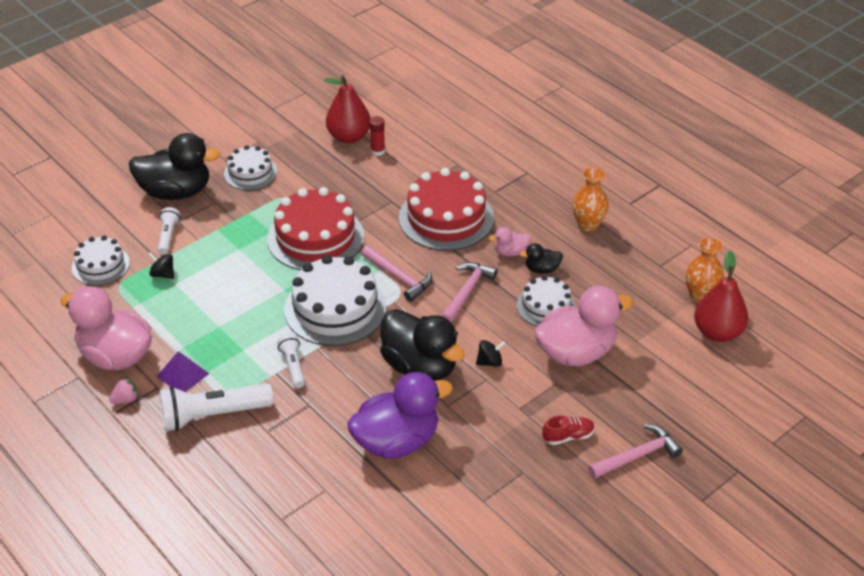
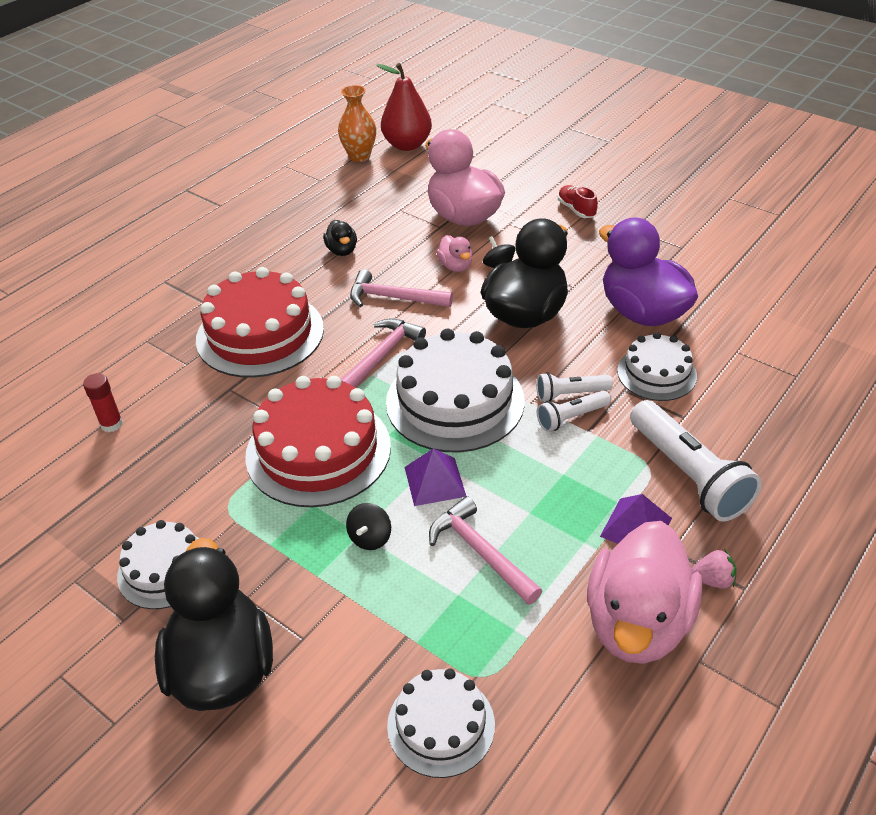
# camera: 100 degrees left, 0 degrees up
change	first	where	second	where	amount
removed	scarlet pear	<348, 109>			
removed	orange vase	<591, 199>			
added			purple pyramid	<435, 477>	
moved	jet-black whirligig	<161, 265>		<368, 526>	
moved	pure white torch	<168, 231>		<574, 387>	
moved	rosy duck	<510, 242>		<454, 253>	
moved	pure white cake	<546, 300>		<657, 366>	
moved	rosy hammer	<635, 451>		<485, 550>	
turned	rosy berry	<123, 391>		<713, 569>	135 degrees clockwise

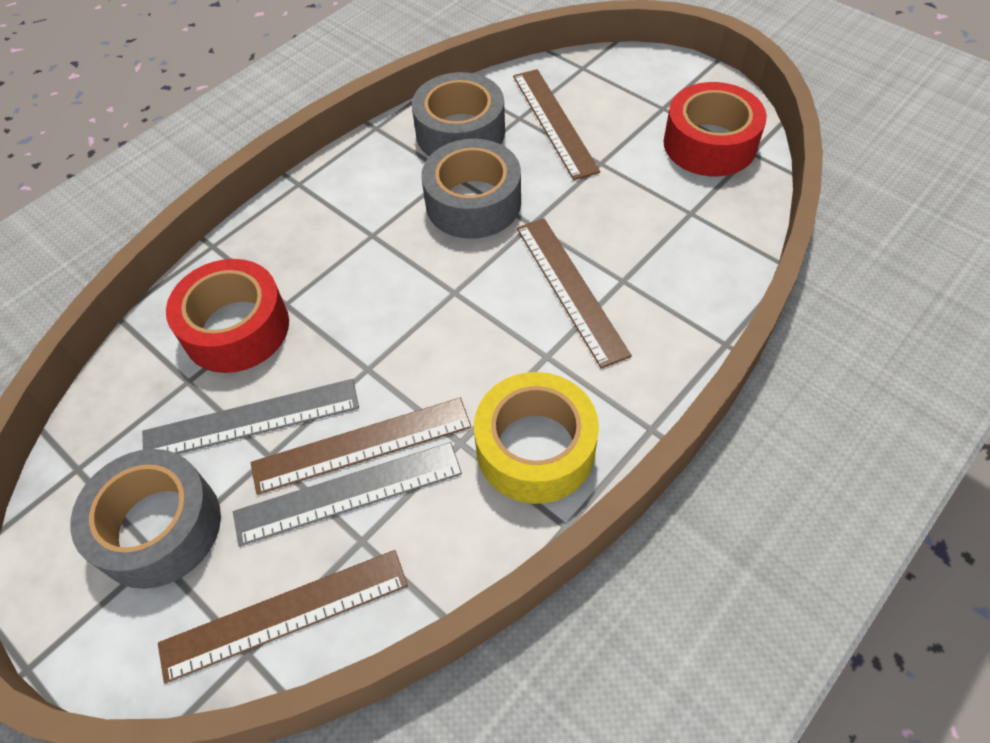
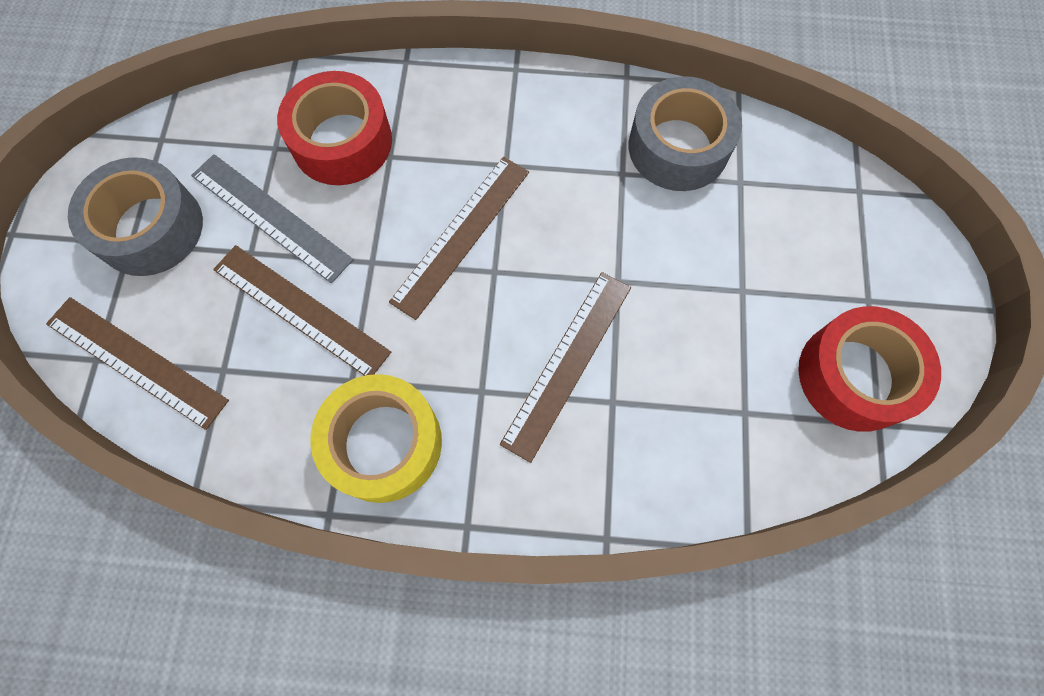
# camera: 50 degrees right, 15 degrees up
change	first	where	second	where	amount
removed	ash-grey ruler	<347, 494>			
removed	ash-grey roll of tape	<471, 189>			
moved	russet ruler	<556, 124>		<459, 238>	

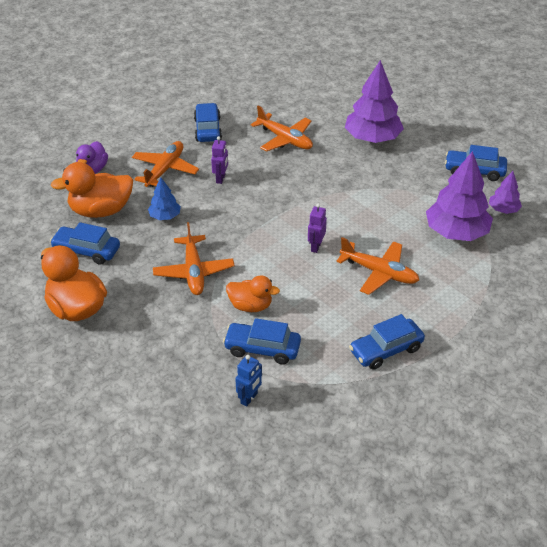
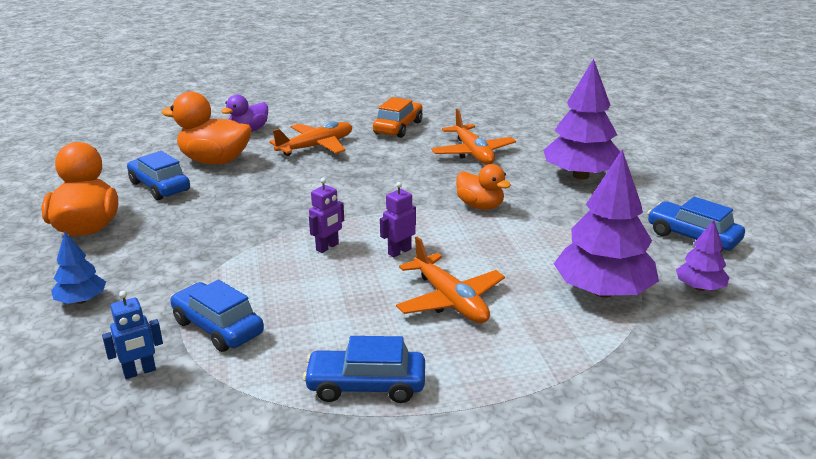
# camera: 30 degrees right, 15 degrees down
change	first	where	second	where	amount
removed	orange toy plane	<193, 258>			
moved	cobalt toy tree	<164, 198>		<78, 268>	
moved	purple robot figure	<219, 160>		<326, 215>	
moved	orange duck	<253, 293>		<483, 187>	
recoloured	cobalt toy car	<208, 122>	orange toy car	<398, 117>	

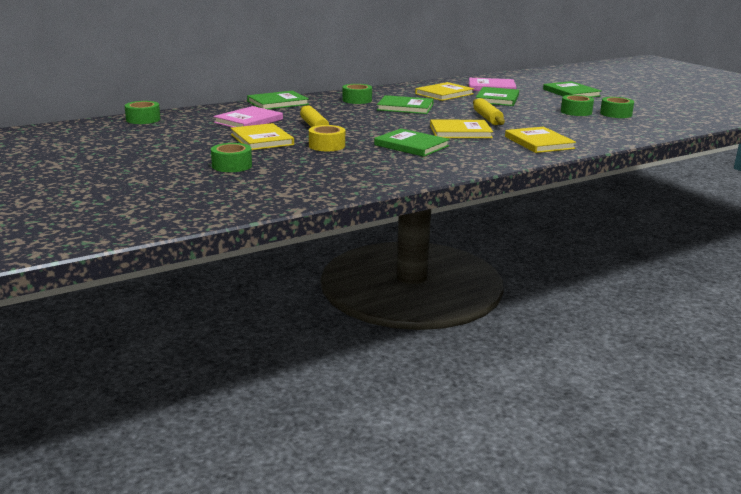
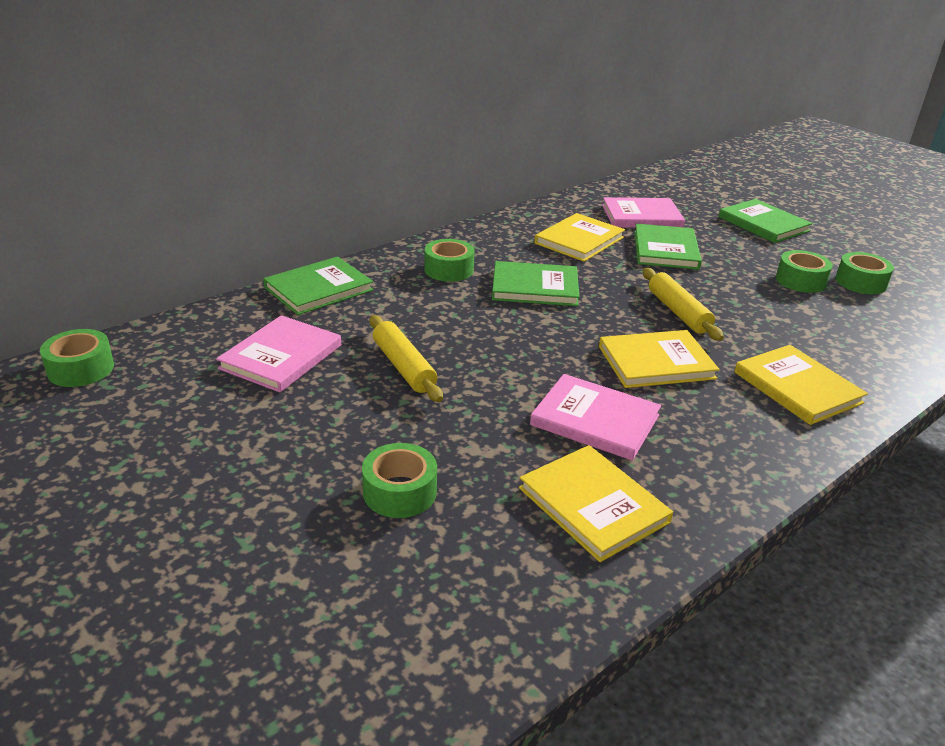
# camera: 10 degrees left, 10 degrees up
change	first	where	second	where	amount
removed	yellow roll of tape	<327, 138>			
moved	green roll of tape	<231, 157>		<399, 480>	
moved	yellow hardback	<262, 136>		<596, 503>	
recoloured	green hardback	<412, 143>	rosy hardback	<595, 417>	

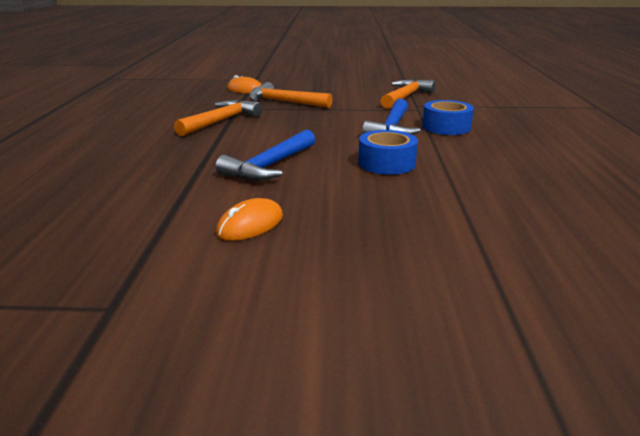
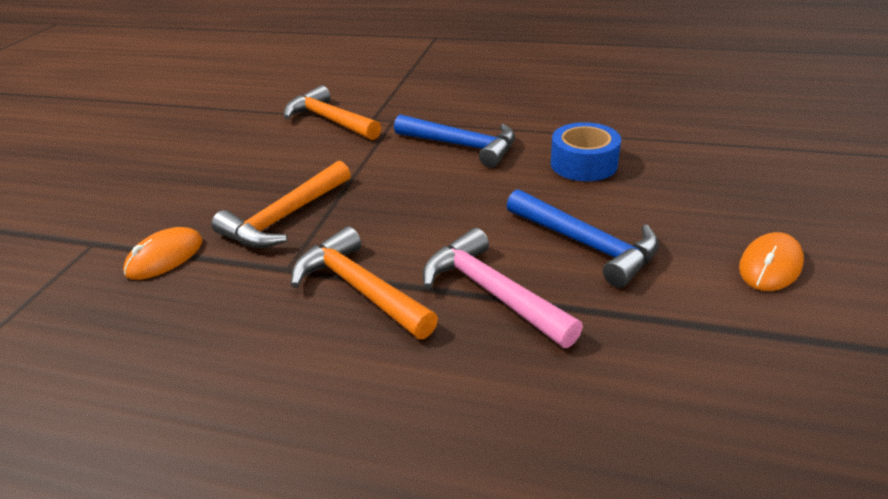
# camera: 75 degrees left, 10 degrees up
change	first	where	second	where	amount
removed	cobalt roll of tape	<448, 117>			
added			rosy hammer	<503, 288>	
turned	orange computer mouse	<249, 219>		<771, 261>	75 degrees clockwise

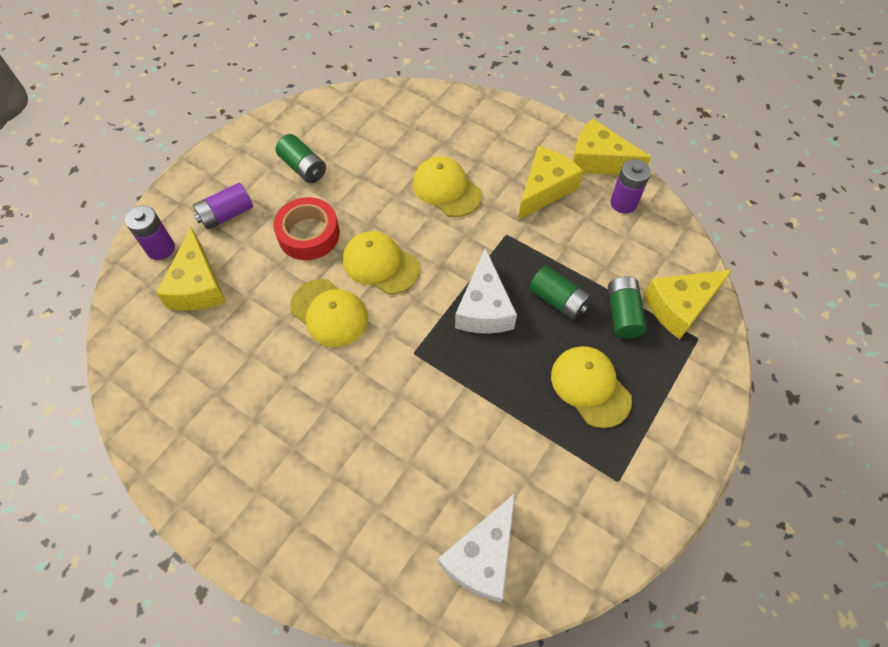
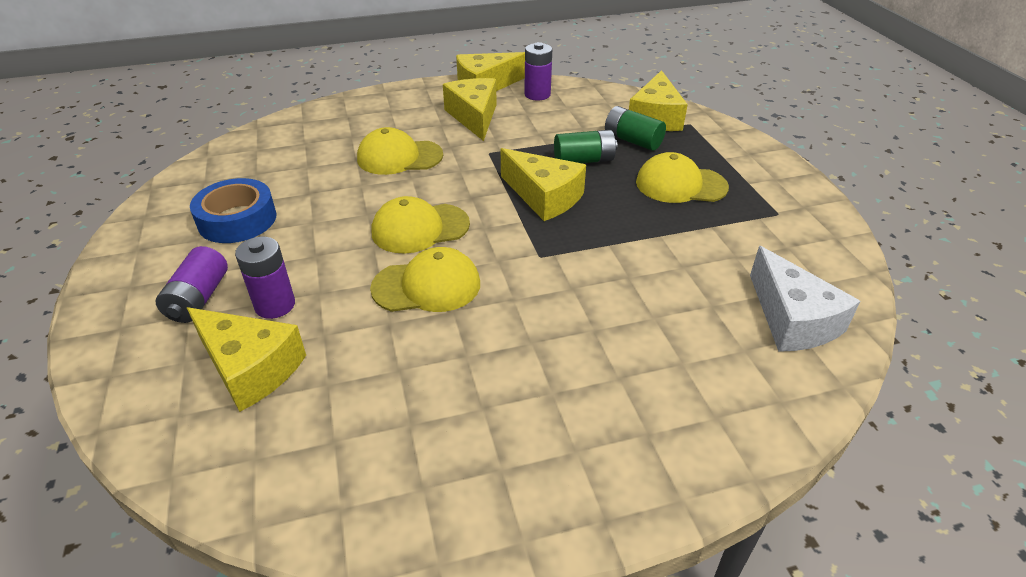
# camera: 50 degrees left, 20 degrees down
change	first	where	second	where	amount
removed	scarlet roll of tape	<306, 228>			
moved	purple AA battery	<150, 233>		<265, 278>	
replaced	green AA battery	<301, 158>	cobalt roll of tape	<233, 210>	
recoloured	pure white piece of cheese	<486, 290>	yellow piece of cheese	<543, 184>	

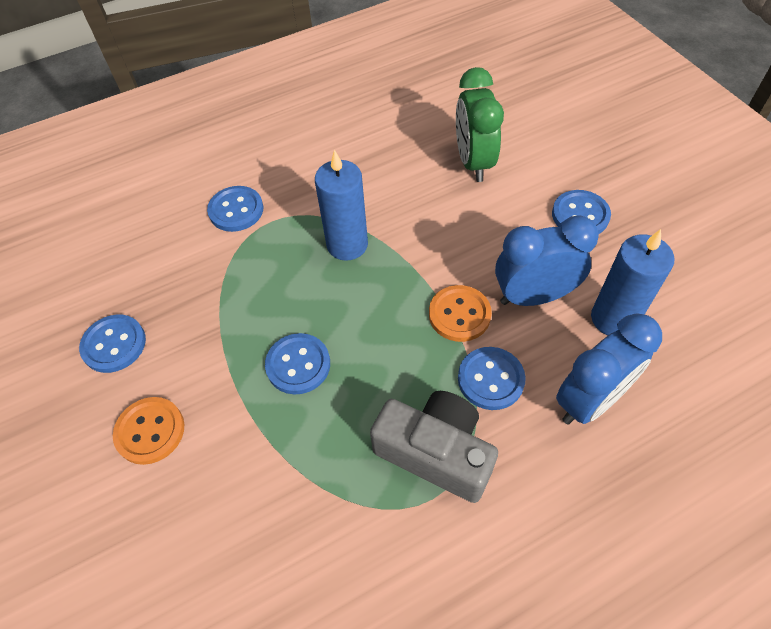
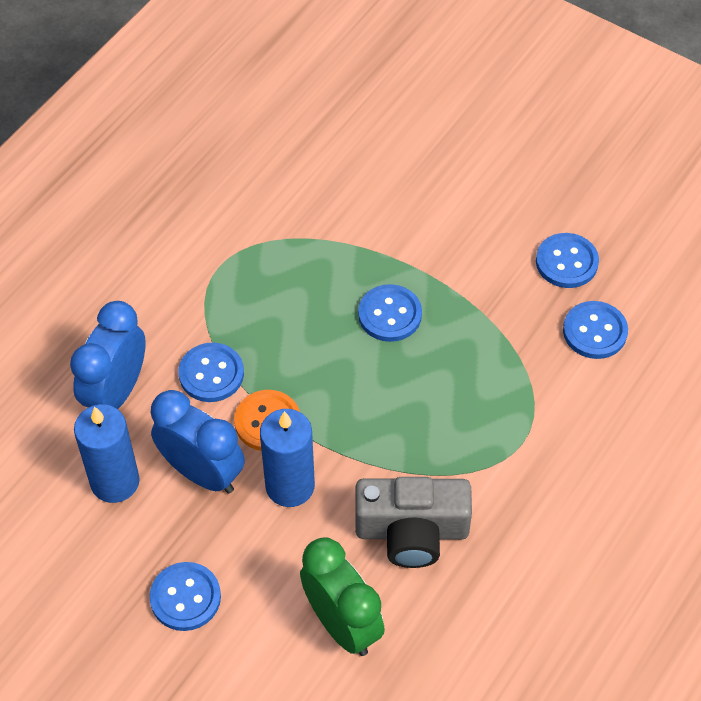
# camera: 150 degrees right, 0 degrees up
change	first	where	second	where	amount
removed	orange sewing button	<148, 431>			
moved	cobalt sewing button	<235, 209>		<595, 330>	
moved	cobalt candle	<341, 205>		<287, 458>	
moved	ash-grey photo camera	<434, 447>		<413, 522>	
turned	cobalt clock	<547, 260>		<198, 441>	105 degrees counterclockwise

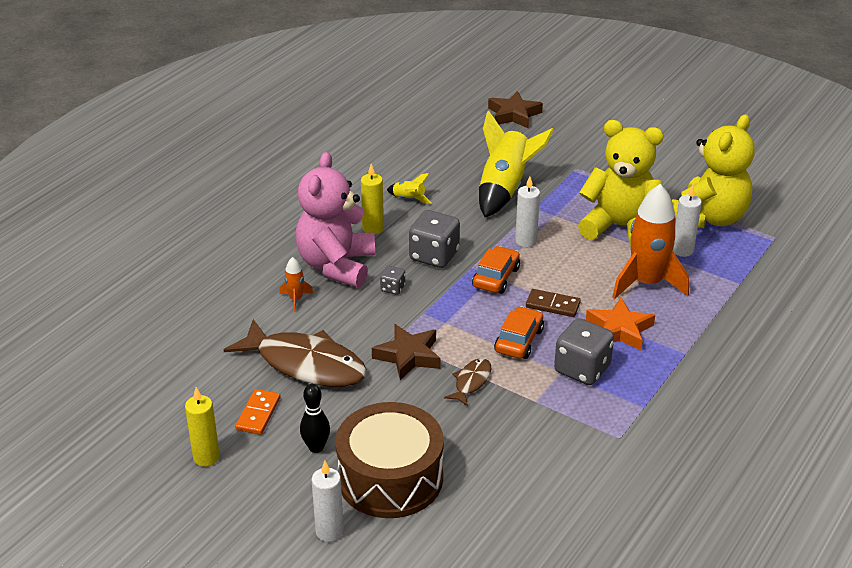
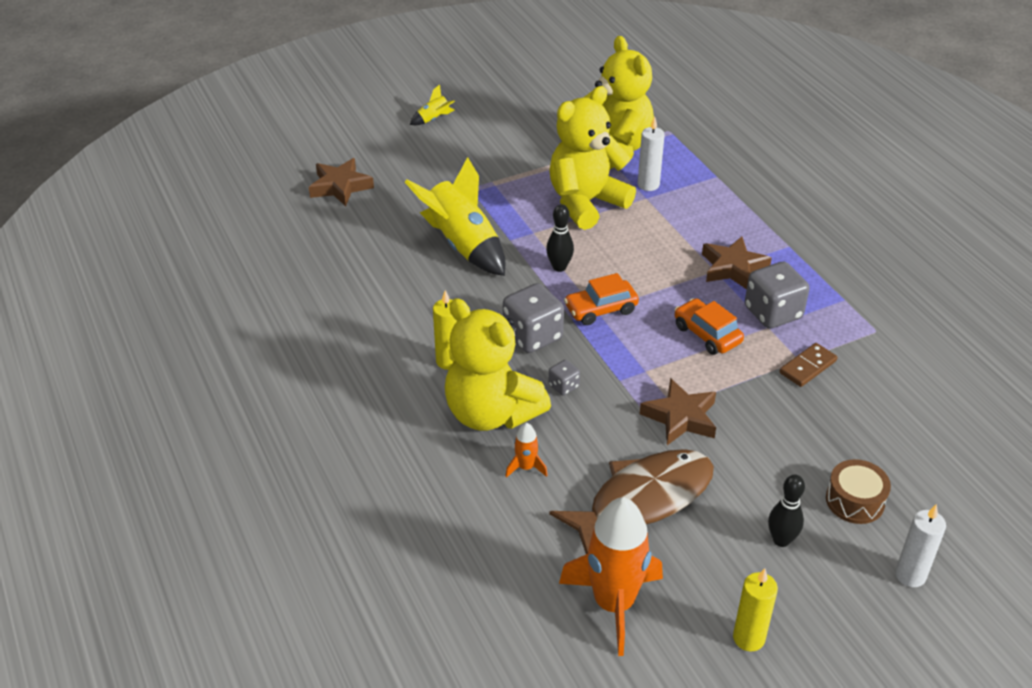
# camera: 60 degrees left, 5 degrees up
change	first	where	second	where	amount
removed	orange domino	<257, 412>			
removed	russet fish	<467, 382>			
moved	yellow rocket	<409, 188>		<432, 104>	
moved	russet domino	<553, 303>		<808, 365>	
moved	orange rocket	<650, 241>		<611, 576>	
replaced	pure white candle	<527, 211>	jet-black tenpin	<560, 238>	
recoloured	rosy teddy	<335, 219>	yellow teddy	<498, 364>	
recoloured	orange star shape	<620, 324>	russet star shape	<737, 262>	
turned	orange toy car	<496, 270>		<601, 299>	75 degrees counterclockwise
resized	russet snare drum	<390, 460>		<858, 491>	x0.51

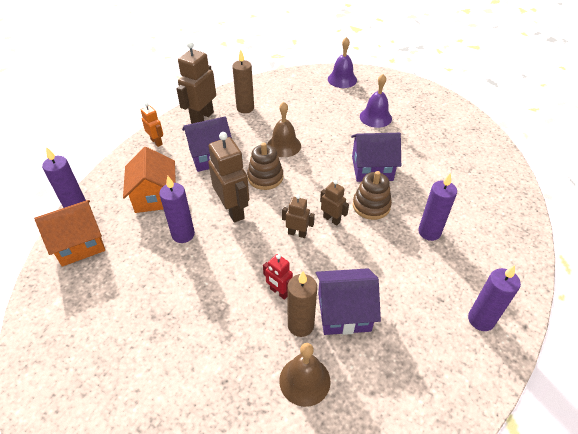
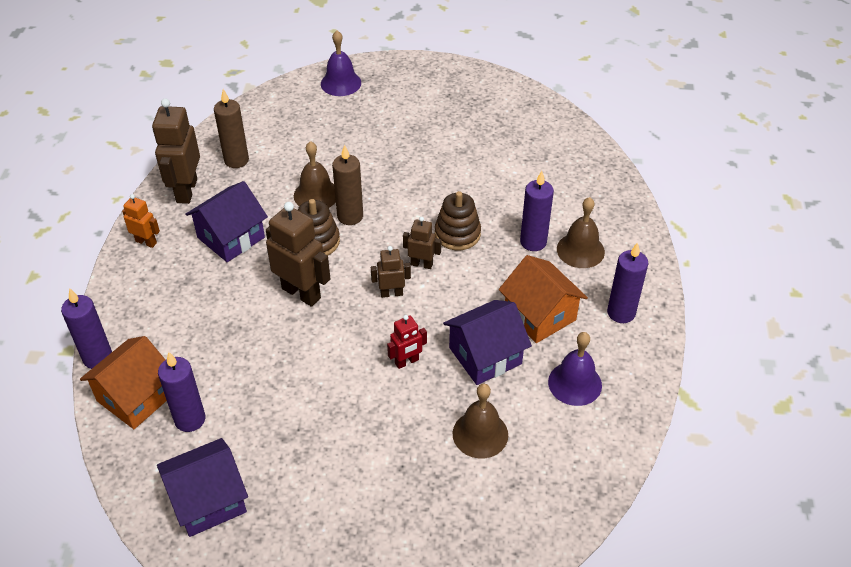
# camera: 25 degrees left, 0 degrees up
change	first	where	second	where	amount
added			russet bell	<581, 232>	
moved	orange house	<149, 180>		<543, 299>	
moved	purple candle	<177, 209>		<181, 392>	
moved	russet candle	<302, 304>		<347, 185>	
moved	purple house	<376, 157>		<202, 487>	
moved	purple bell	<376, 101>		<575, 369>	
turned	scarlet robot figure	<278, 277>		<407, 342>	45 degrees counterclockwise

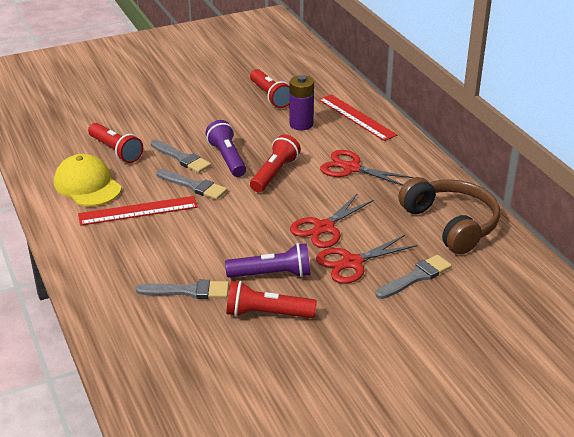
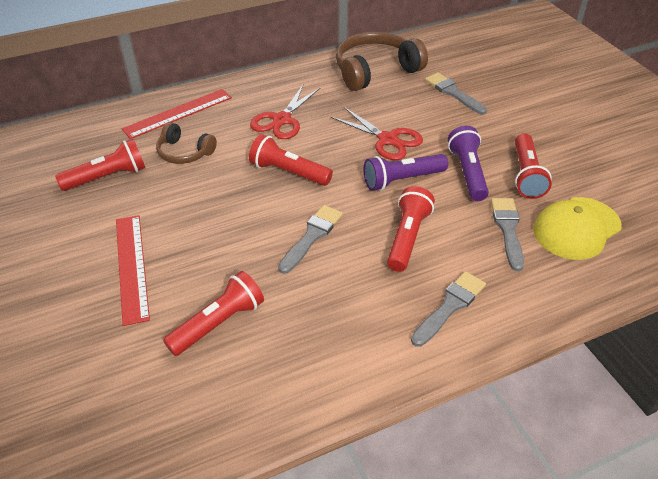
# camera: 90 degrees left, 10 degrees up
change	first	where	second	where	amount
removed	scarlet pair of scissors	<367, 259>			
added			scarlet torch	<411, 229>	
moved	yellow baseball cap	<88, 180>		<577, 228>	
moved	scarlet ruler	<138, 211>		<133, 270>	
moved	ash-grey brush	<181, 156>		<448, 309>	
moved	purple torch	<226, 148>		<406, 172>	
replaced	purple AA battery	<301, 102>	russet headset	<186, 143>	

